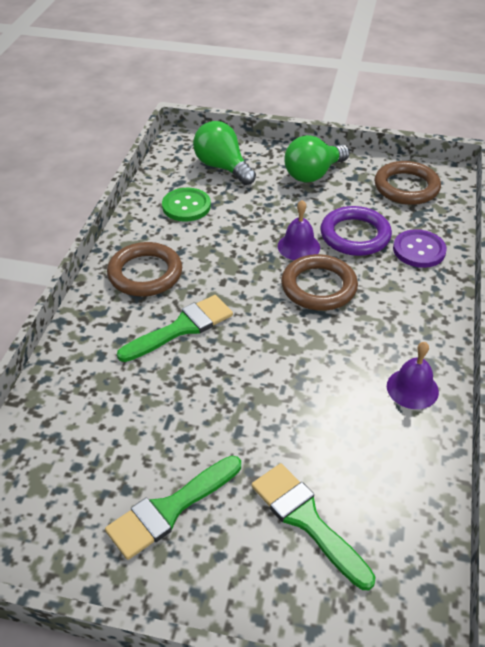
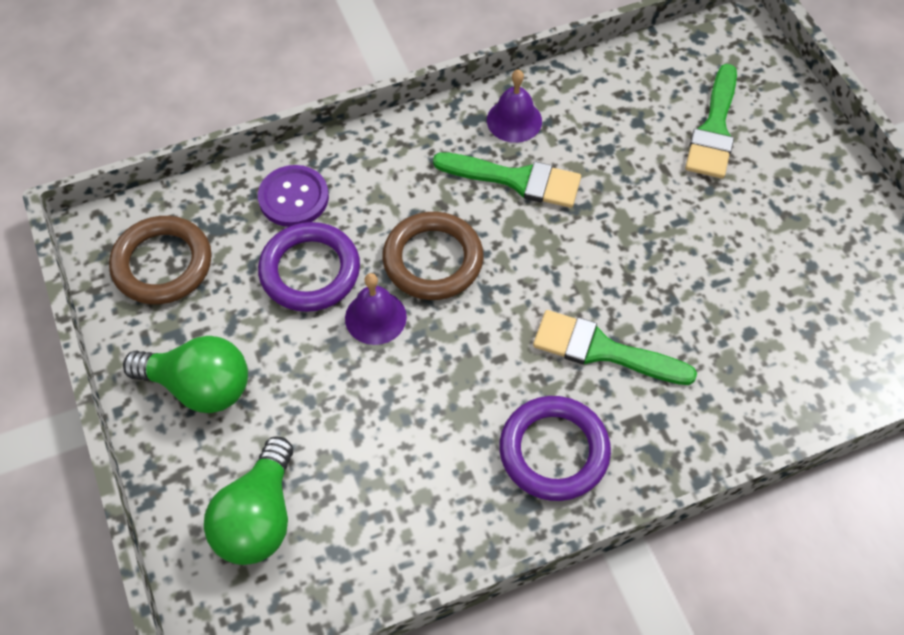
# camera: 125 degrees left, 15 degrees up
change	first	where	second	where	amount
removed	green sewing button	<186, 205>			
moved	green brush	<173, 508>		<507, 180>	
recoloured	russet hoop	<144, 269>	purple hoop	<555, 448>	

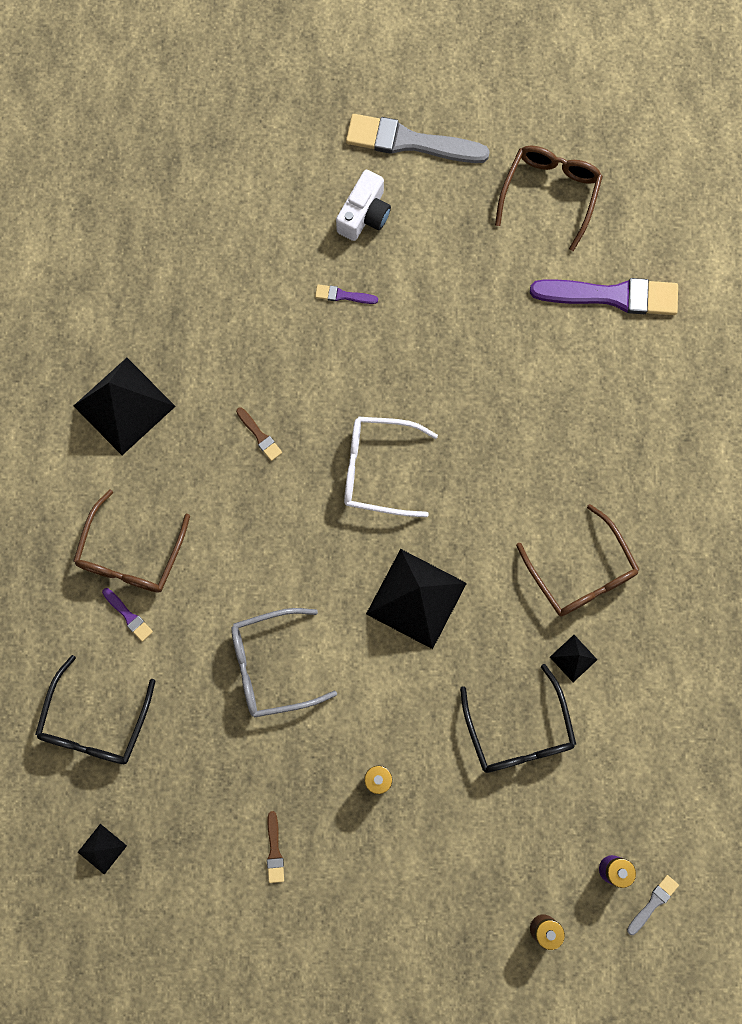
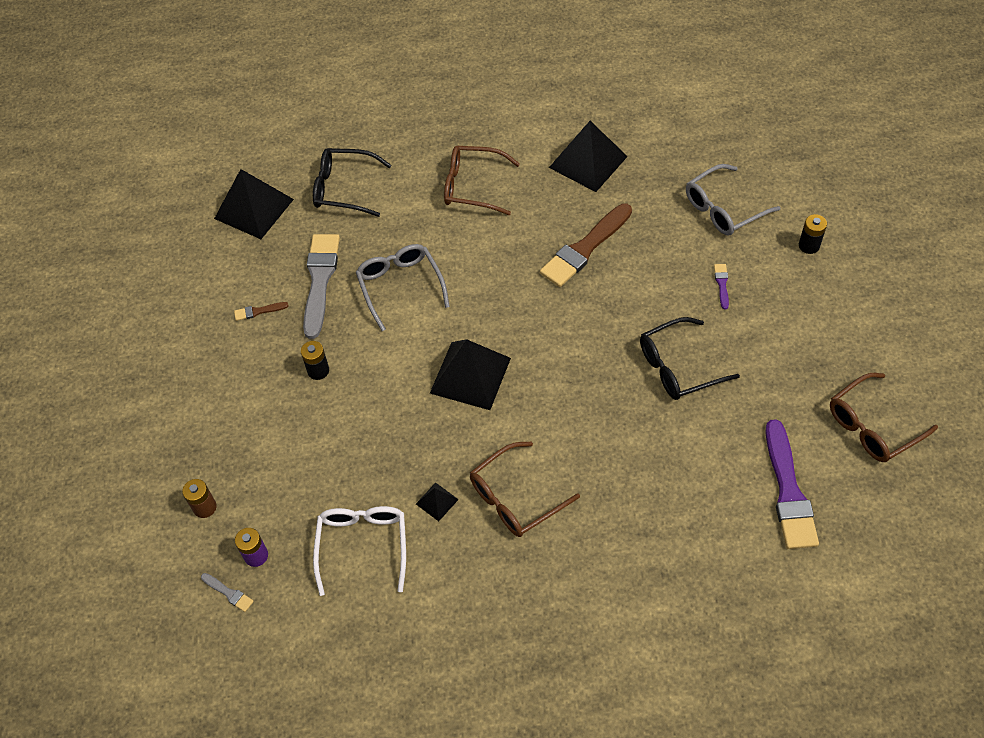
# camera: 85 degrees right, 20 degrees down
change	first	where	second	where	amount
removed	purple brush	<127, 615>			
removed	pure white photo camera	<363, 205>			
added			ash-grey spectacles	<733, 200>	
added			jet-black AA battery	<813, 234>	
moved	pure white spectacles	<391, 466>		<359, 551>	
moved	ash-grey brush	<418, 138>		<321, 286>	
moved	jet-black spectacles	<518, 718>		<690, 358>	
turned	russet spectacles	<549, 198>		<884, 417>	135 degrees clockwise
resized	jet-black pyramid	<102, 849>		<254, 204>	x2.22
resized	russet brush	<259, 434>		<586, 245>	x2.34

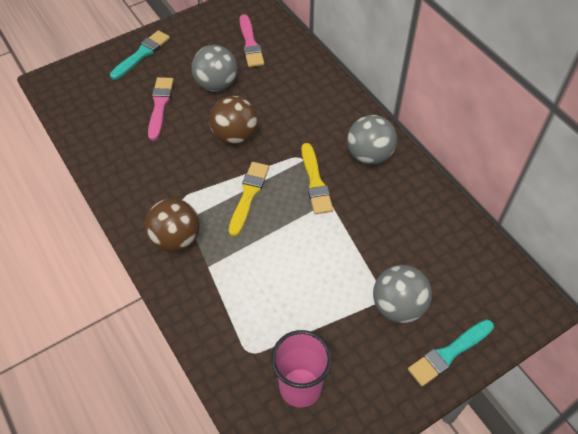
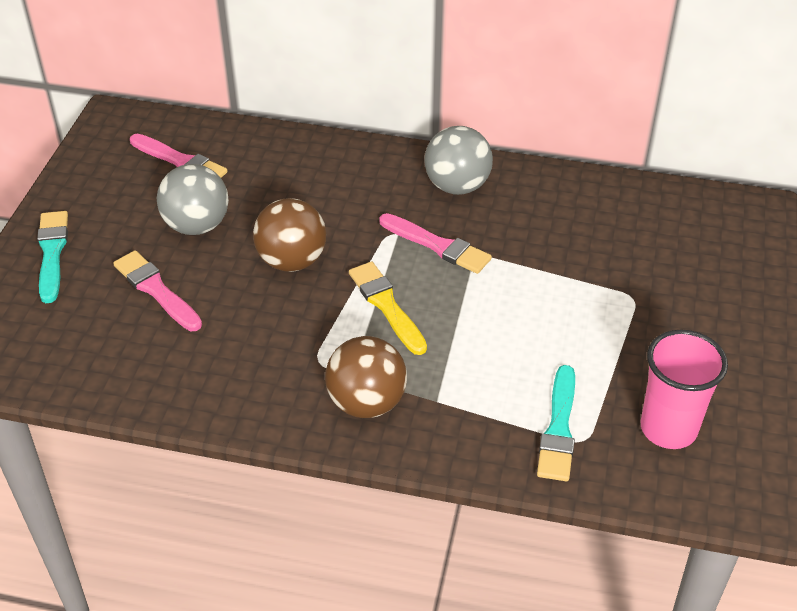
# camera: 45 degrees left, 10 degrees down
change	first	where	second	where	amount
removed	ash-grey play ball	<402, 294>			
moved	teal brush	<451, 352>		<556, 423>	
recoloured	yellow brush	<317, 178>	rosy brush	<435, 243>	

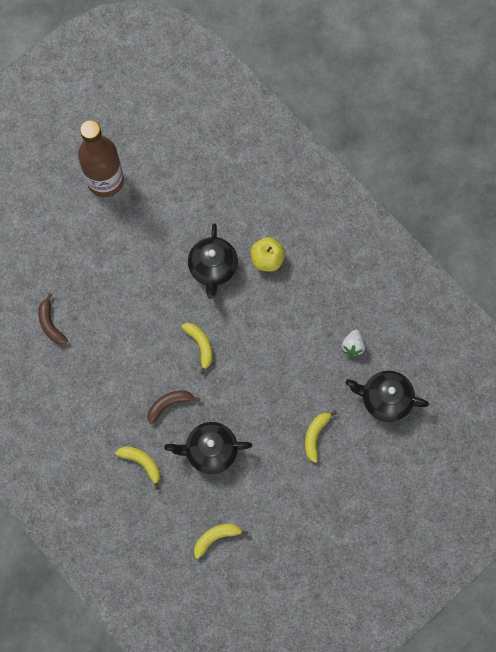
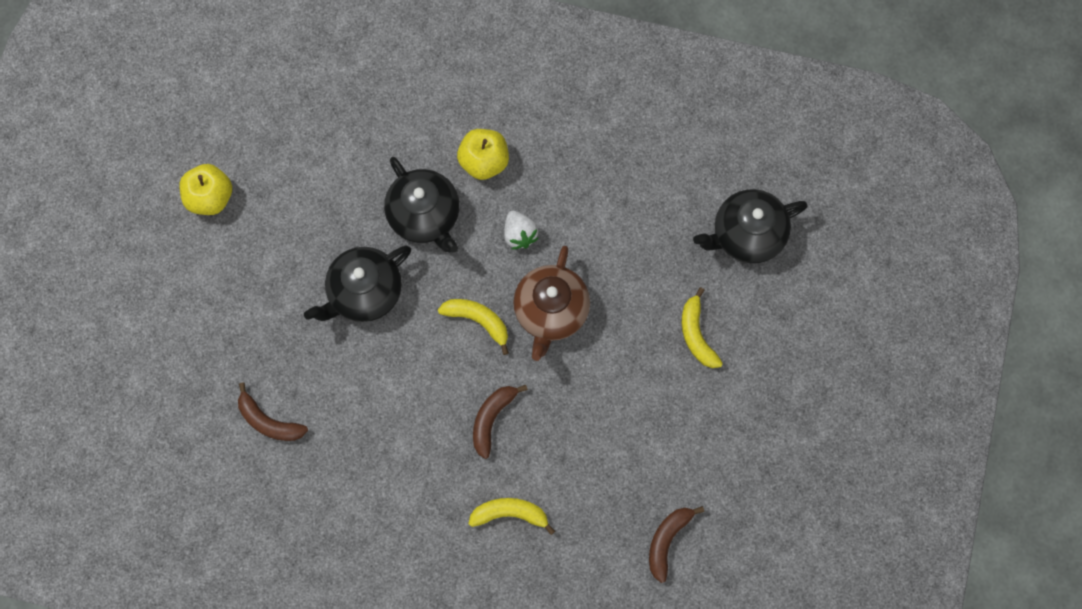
# camera: 35 degrees left, 0 degrees up
change	first	where	second	where	amount
added			russet china teapot	<551, 303>	
moved	jet-black china teapot	<208, 448>		<357, 283>	
moved	pure white berry	<353, 343>		<521, 230>	
replaced	russet drink bottle	<101, 158>	yellow toy apple	<205, 189>	
recoloured	yellow banana	<221, 541>	russet banana	<676, 544>	

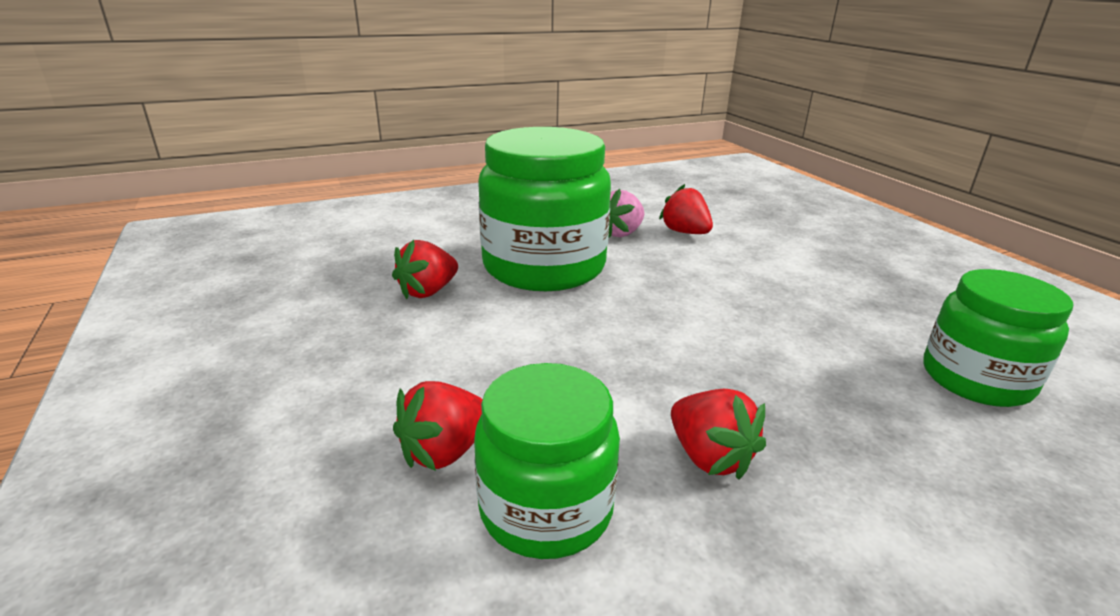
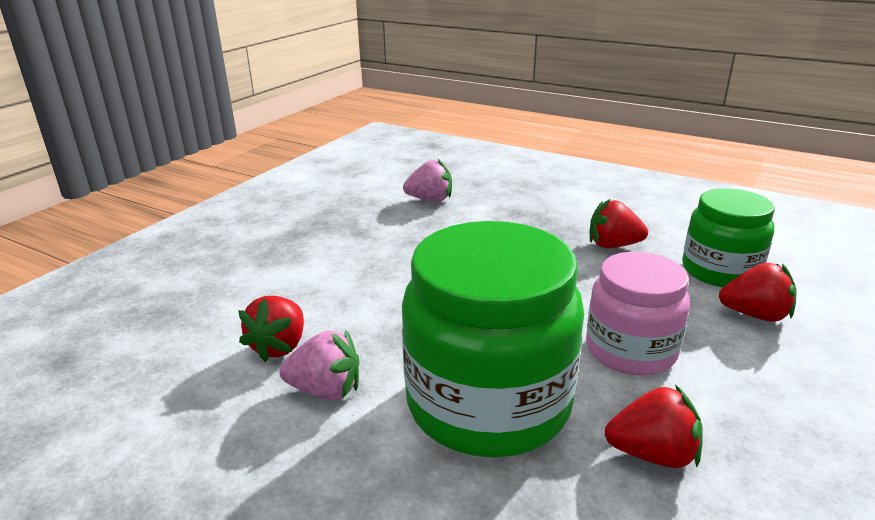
# camera: 125 degrees left, 0 degrees up
change	first	where	second	where	amount
added			rosy jam jar	<638, 314>	
replaced	green jam jar	<998, 338>	rosy berry	<427, 180>	
turned	scarlet berry	<718, 434>		<619, 223>	105 degrees counterclockwise

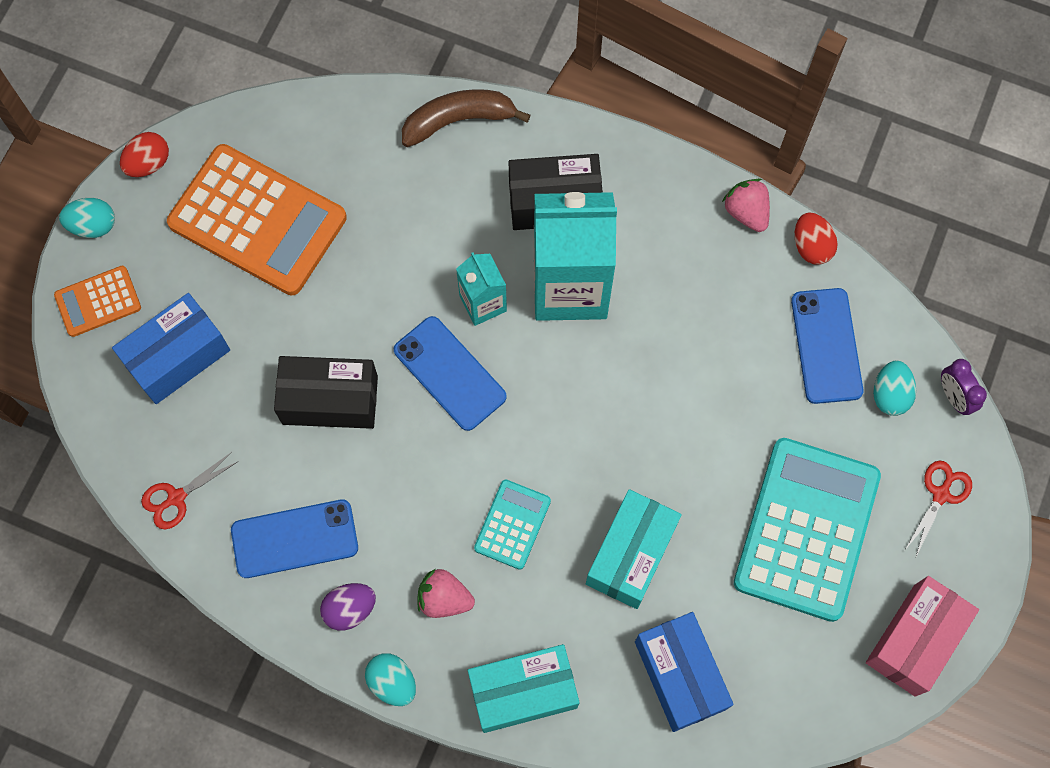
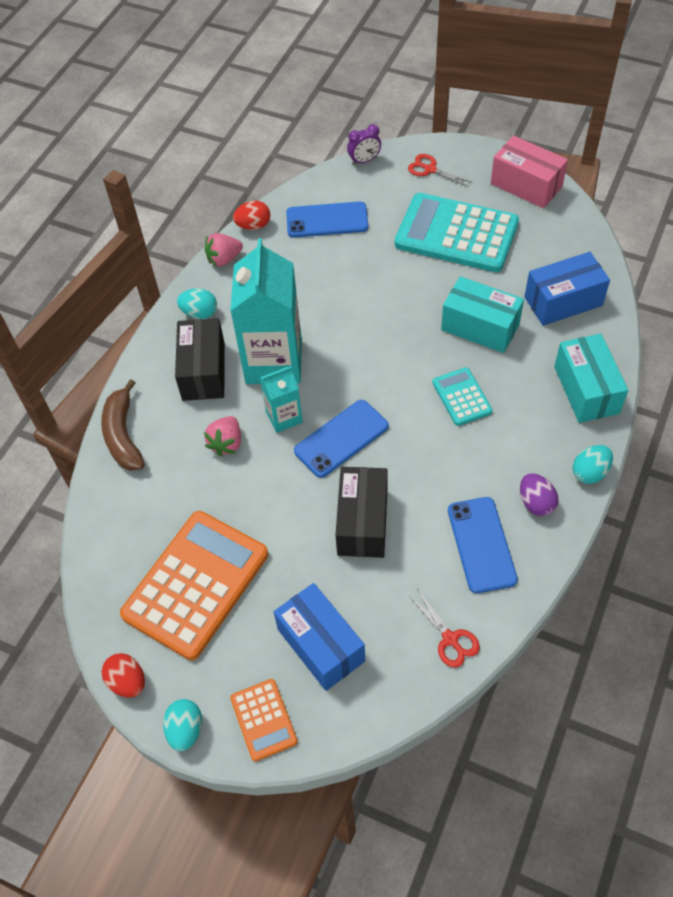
# camera: 85 degrees left, 15 degrees down
change	first	where	second	where	amount
moved	rosy berry	<446, 593>		<222, 436>	
moved	teal toy egg	<894, 388>		<197, 303>	
turned	teal calculator	<512, 525>		<462, 396>	45 degrees clockwise

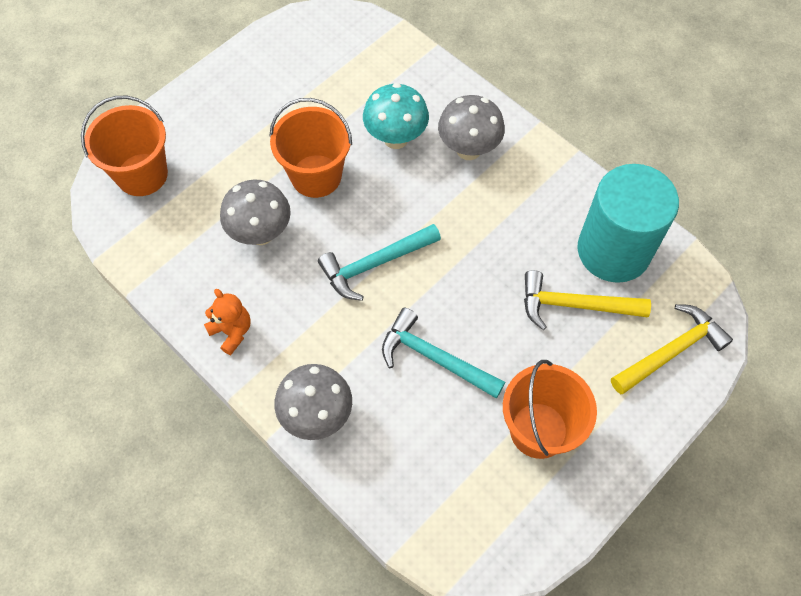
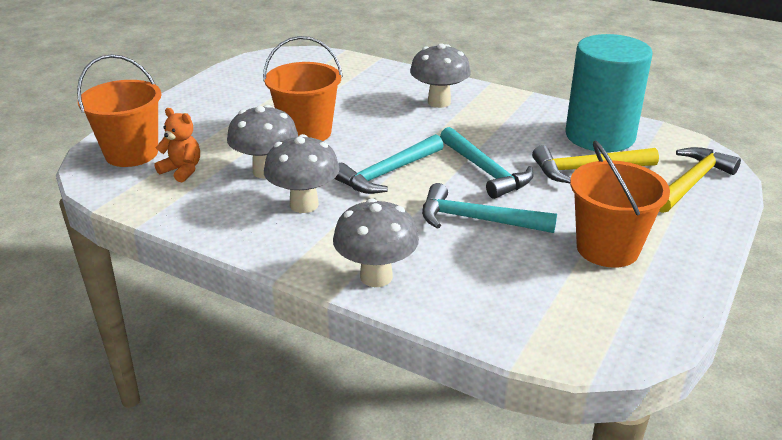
# camera: 15 degrees left, 30 degrees down
change	first	where	second	where	amount
removed	teal toadstool	<396, 116>			
added			ash-grey toadstool	<302, 173>	
added			teal hammer	<487, 163>	
moved	orange teddy	<227, 322>		<177, 145>	

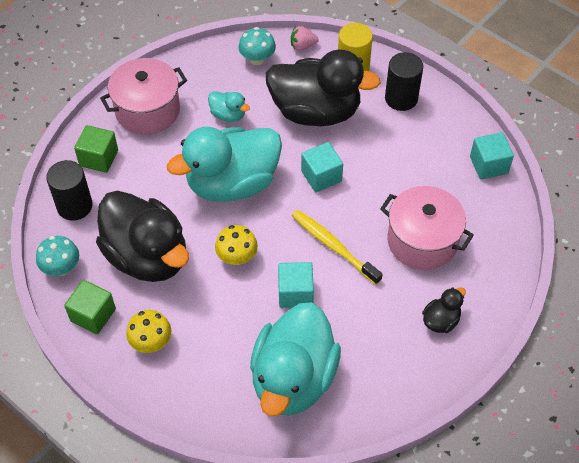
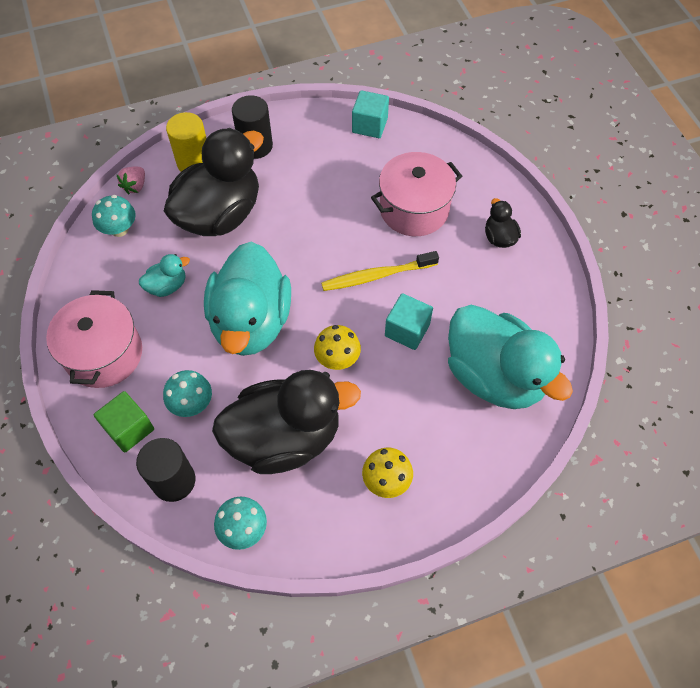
# camera: 60 degrees left, 5 degrees up
change	first	where	second	where	amount
removed	green block	<90, 307>			
removed	teal block	<322, 167>			
added			teal toadstool	<187, 393>	

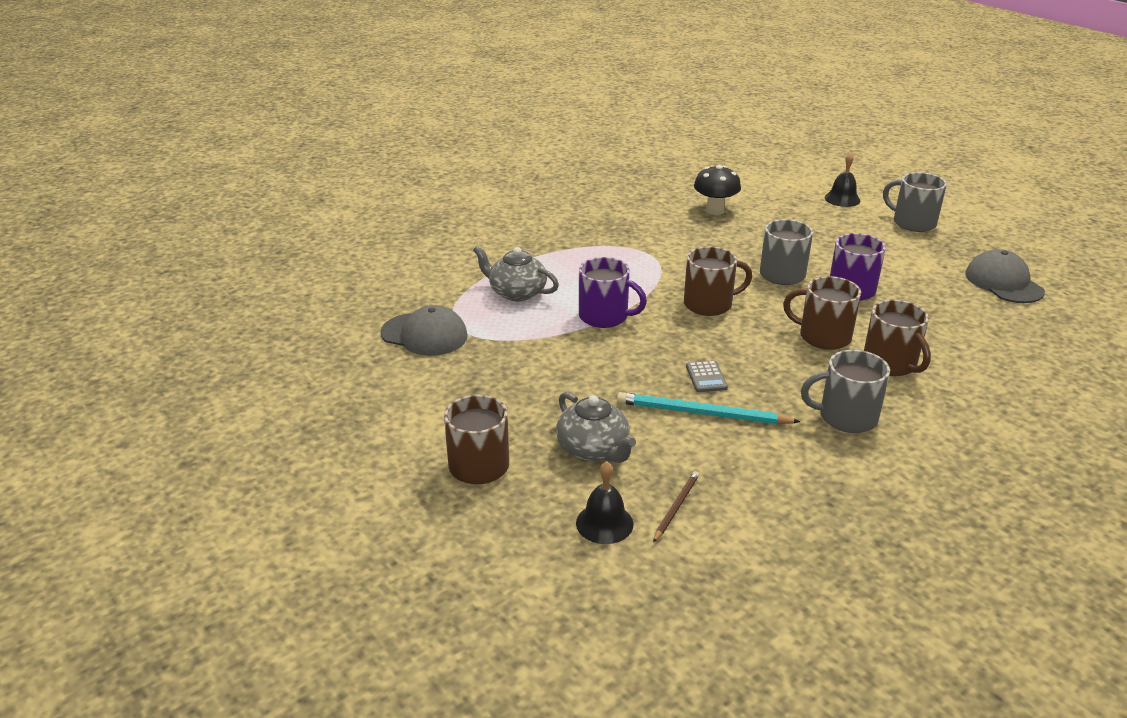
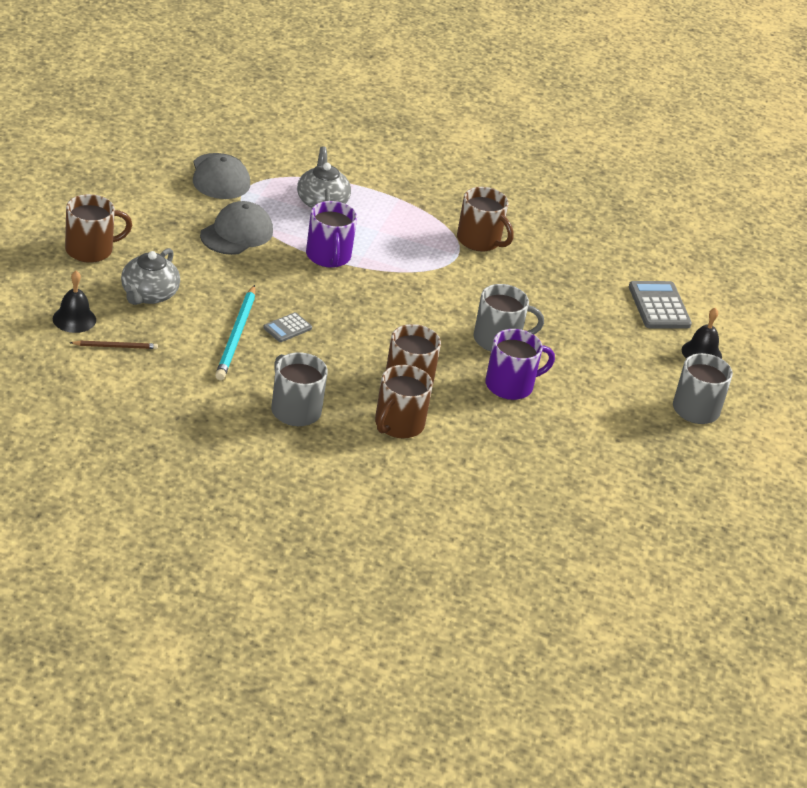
# camera: 50 degrees right, 5 degrees up
change	first	where	second	where	amount
removed	jet-black toadstool	<717, 190>			
added			ash-grey calculator	<660, 304>	
moved	russet tea mug	<718, 281>		<485, 219>	
moved	ash-grey baseball cap	<1005, 276>		<236, 228>	
turned	teal pencil	<708, 408>		<235, 332>	150 degrees counterclockwise

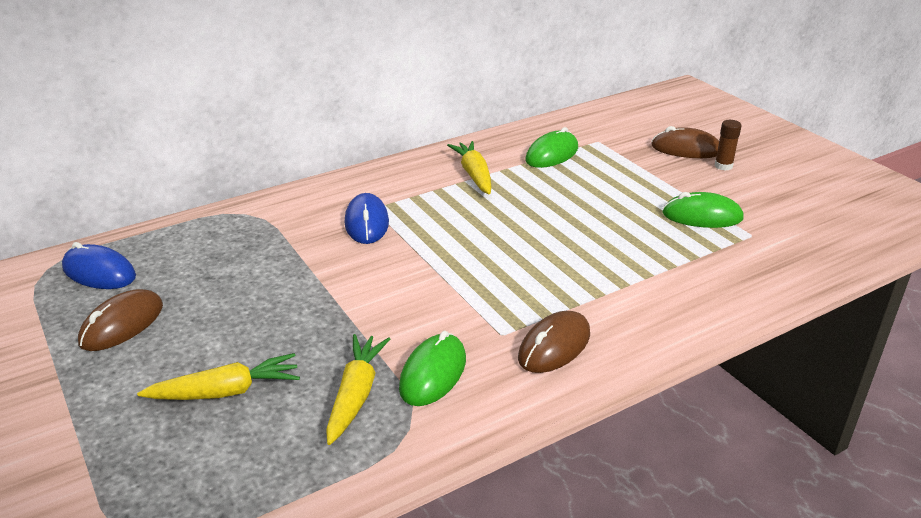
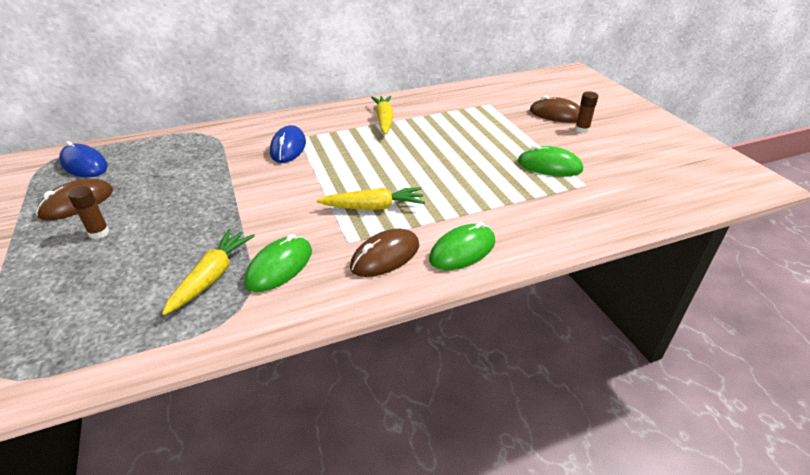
# camera: 10 degrees right, 5 degrees up
change	first	where	second	where	amount
added			russet glue	<89, 212>	
moved	yellow toy carrot	<218, 376>		<371, 198>	
moved	green computer mouse	<551, 147>		<462, 246>	

